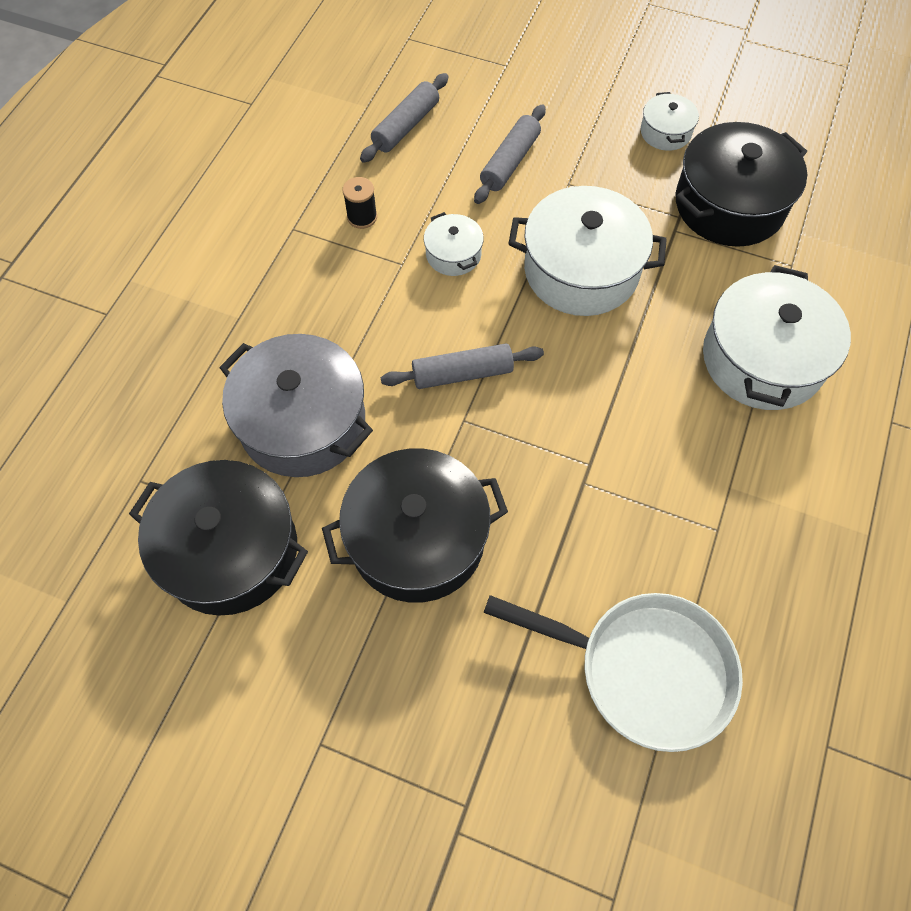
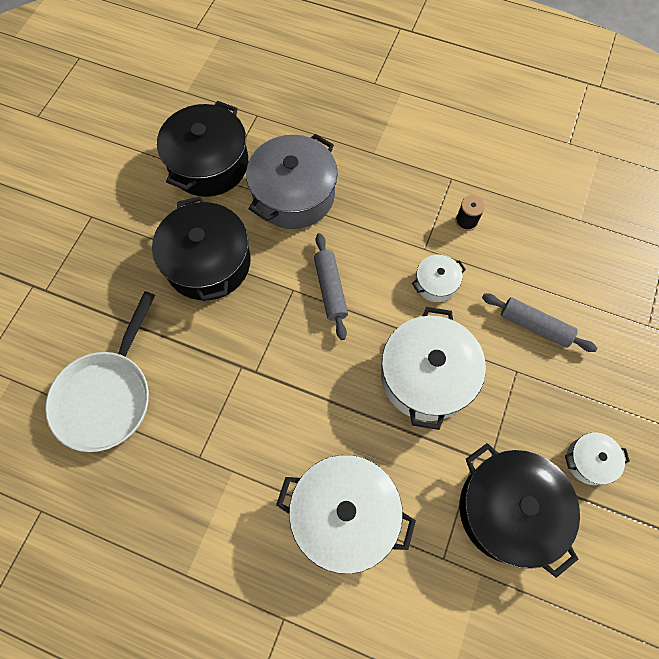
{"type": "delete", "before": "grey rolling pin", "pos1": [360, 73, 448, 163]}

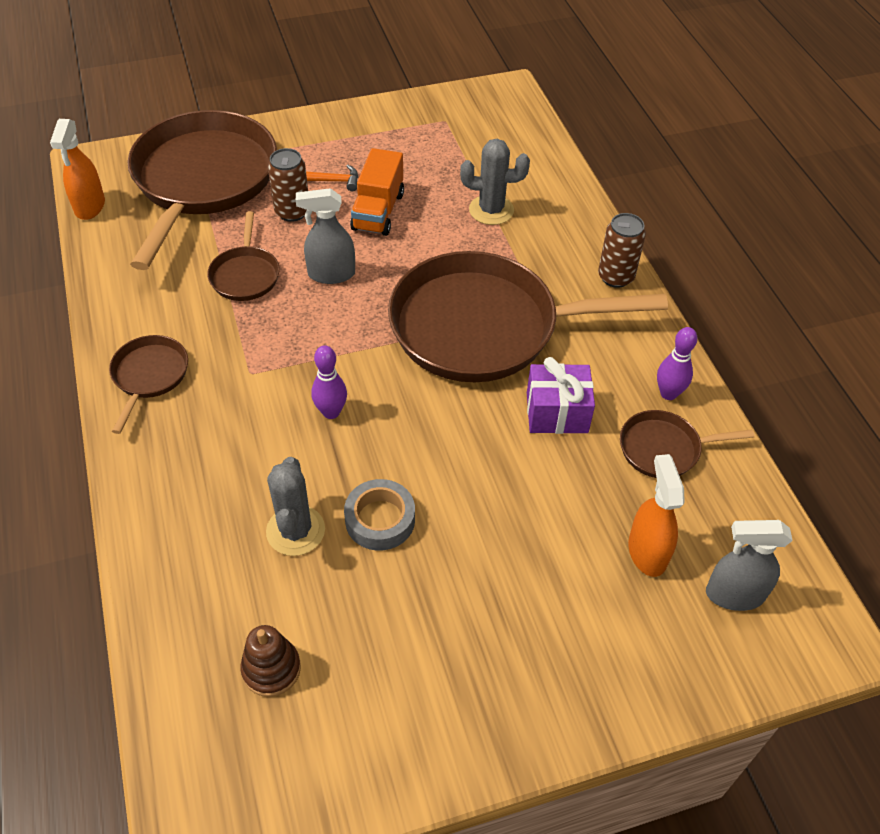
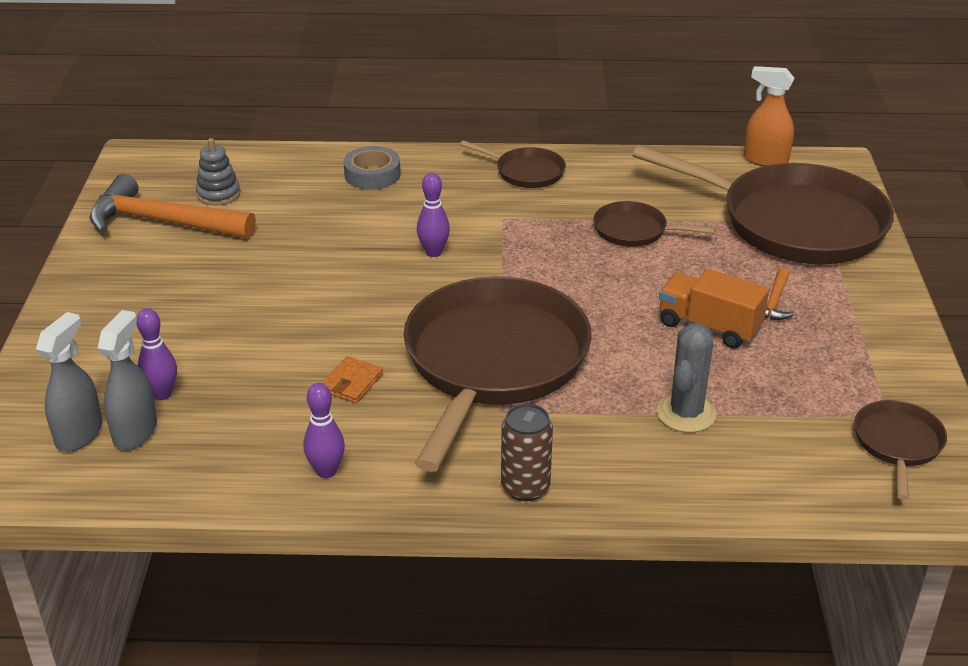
{"type": "recolor", "before": "brown stacking toy", "after": "grey stacking toy", "pos1": [240, 625, 301, 697], "pos2": [196, 138, 240, 206]}
{"type": "delete", "before": "grey cactus", "pos1": [266, 457, 325, 556]}
{"type": "delete", "before": "brown can", "pos1": [268, 148, 308, 222]}
{"type": "move", "before": "grey spray bottle", "pos1": [296, 188, 355, 284], "pos2": [98, 310, 157, 450]}
{"type": "move", "before": "grey tape", "pos1": [344, 479, 415, 550], "pos2": [344, 146, 401, 190]}
{"type": "replace", "before": "purple gift", "after": "orange wallet", "pos1": [527, 357, 595, 434], "pos2": [322, 356, 383, 403]}
{"type": "move", "before": "brown pan", "pos1": [620, 410, 754, 478], "pos2": [854, 400, 947, 500]}
{"type": "replace", "before": "orange spray bottle", "after": "purple bowling pin", "pos1": [628, 454, 685, 577], "pos2": [136, 308, 177, 400]}
{"type": "insert", "after": "orange hammer", "pos2": [89, 174, 256, 239]}

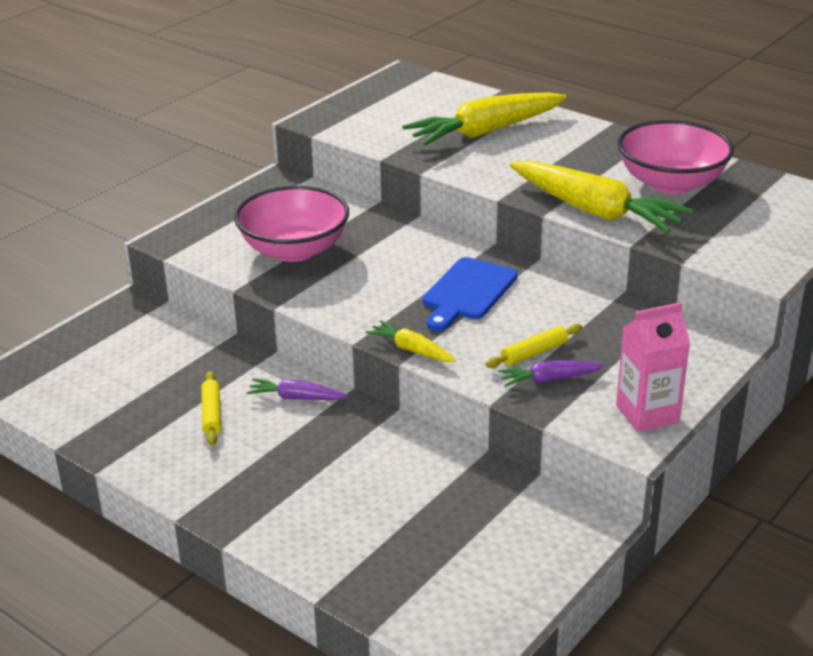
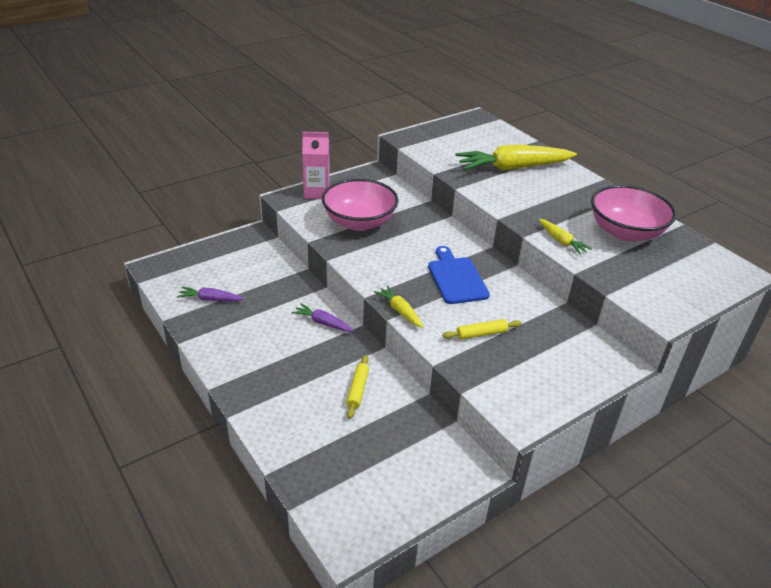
{"type": "move", "before": "yellow rolling pin", "pos1": [201, 371, 221, 446], "pos2": [346, 355, 369, 419]}
{"type": "rotate", "before": "blue cutting board", "pos1": [423, 257, 518, 331], "pos2": [428, 246, 490, 304], "turn": 120}
{"type": "move", "before": "purple carrot", "pos1": [498, 360, 605, 387], "pos2": [177, 287, 244, 301]}
{"type": "resize", "before": "yellow carrot", "pos1": [510, 161, 693, 233], "pos2": [539, 219, 592, 255], "scale": 0.47}
{"type": "move", "before": "pink carton", "pos1": [616, 302, 690, 432], "pos2": [302, 132, 330, 199]}

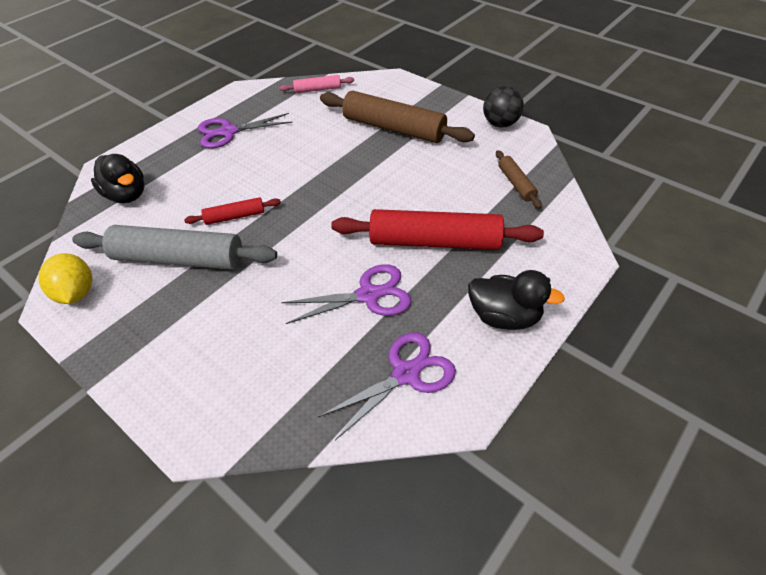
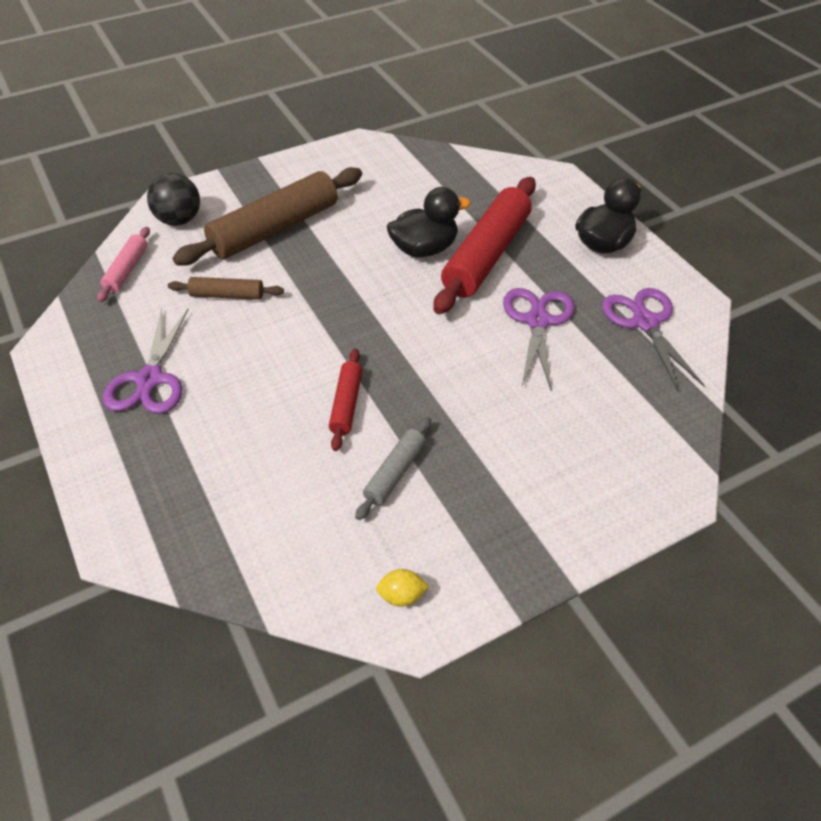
{"type": "resize", "before": "yellow lemon", "pos1": [38, 253, 92, 304], "pos2": [376, 569, 429, 607], "scale": 0.55}
{"type": "resize", "before": "grey rolling pin", "pos1": [72, 225, 277, 270], "pos2": [355, 417, 431, 520], "scale": 0.49}
{"type": "move", "before": "black duck", "pos1": [91, 154, 145, 203], "pos2": [387, 187, 471, 257]}
{"type": "move", "before": "black ball", "pos1": [483, 86, 524, 127], "pos2": [147, 173, 200, 226]}
{"type": "move", "before": "brown rolling pin", "pos1": [496, 150, 542, 209], "pos2": [168, 277, 284, 300]}

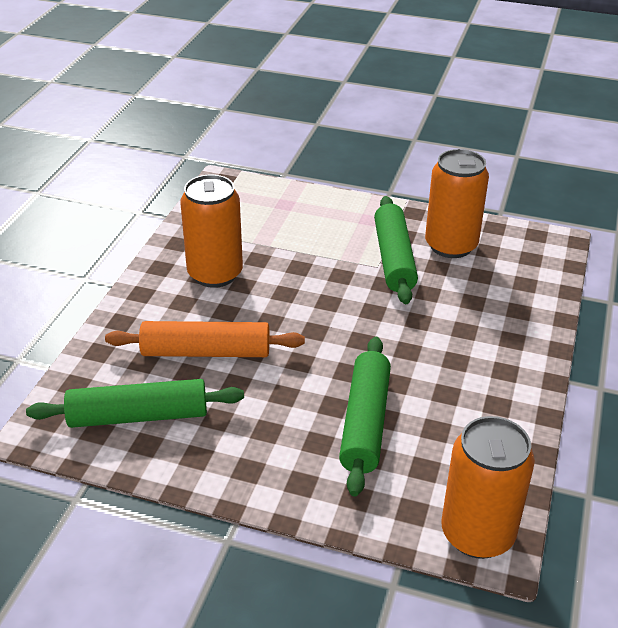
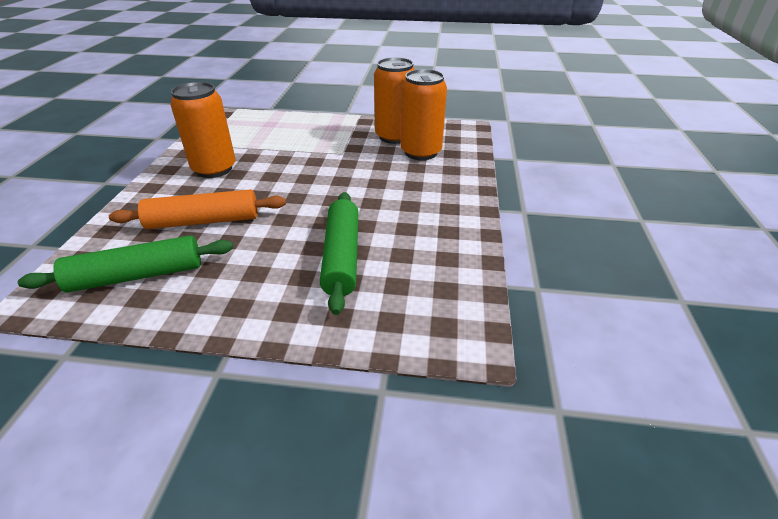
{"type": "delete", "before": "green rolling pin", "pos1": [374, 196, 418, 304]}
{"type": "move", "before": "orange can", "pos1": [442, 416, 535, 559], "pos2": [400, 69, 447, 160]}

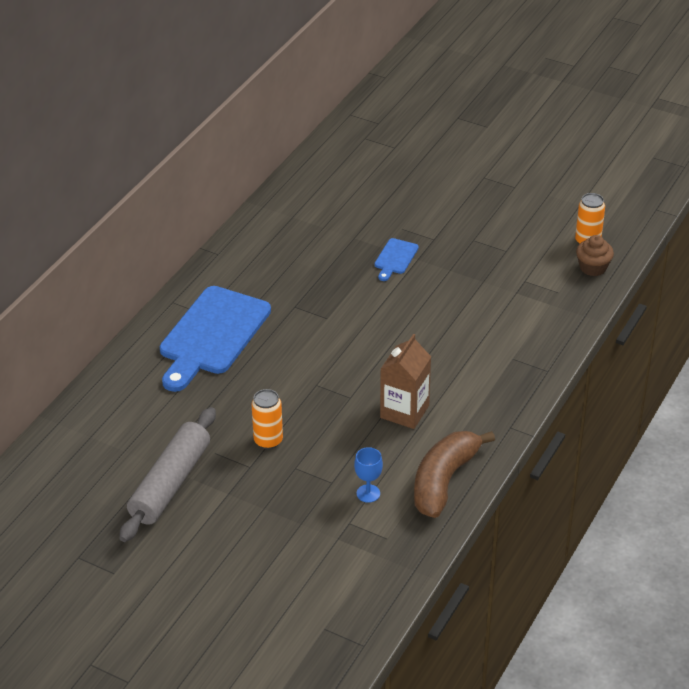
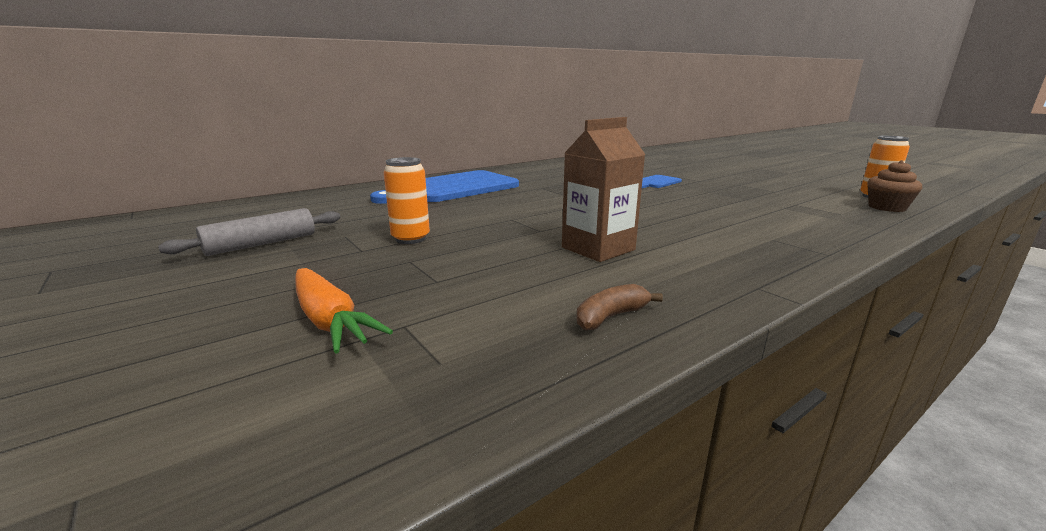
{"type": "resize", "before": "grey rolling pin", "pos1": [119, 407, 216, 542], "pos2": [158, 208, 340, 256], "scale": 0.64}
{"type": "delete", "before": "blue goblet", "pos1": [354, 447, 383, 503]}
{"type": "resize", "before": "brown banana", "pos1": [414, 431, 495, 518], "pos2": [576, 284, 663, 330], "scale": 0.44}
{"type": "insert", "after": "orange carrot", "pos2": [295, 268, 393, 354]}

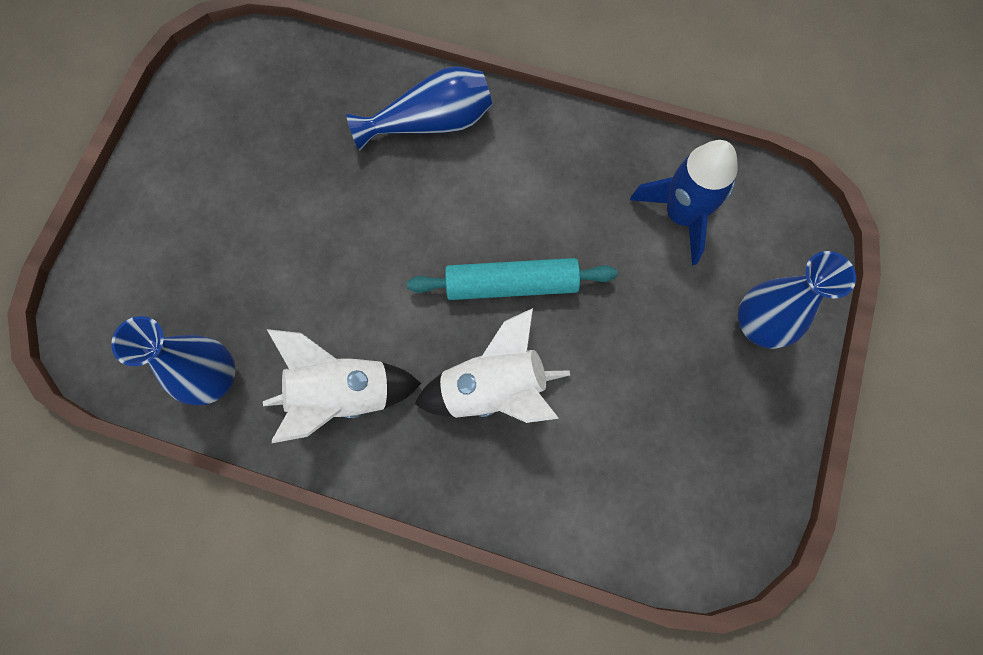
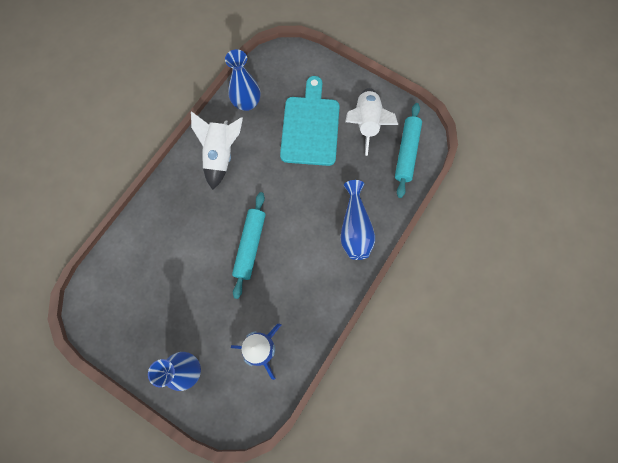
{"type": "move", "before": "white rocket", "pos1": [415, 308, 570, 423], "pos2": [345, 88, 398, 156]}
{"type": "insert", "after": "turquoise cutting board", "pos2": [280, 76, 340, 166]}
{"type": "insert", "after": "turquoise rolling pin", "pos2": [395, 103, 422, 198]}

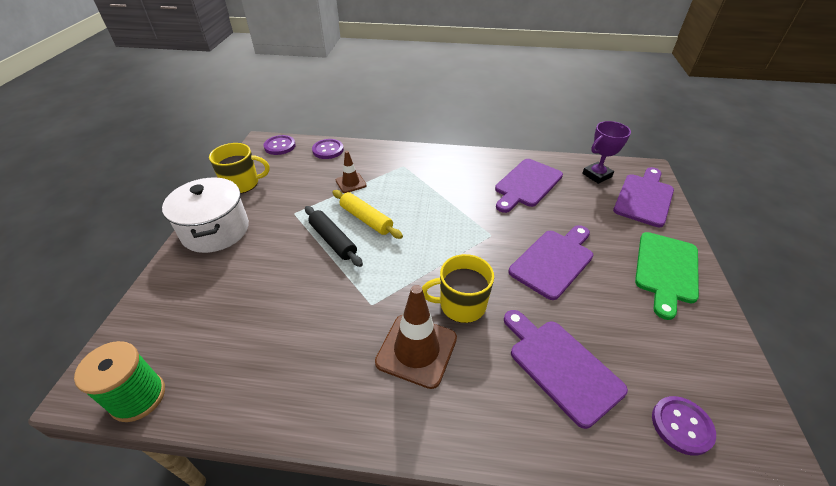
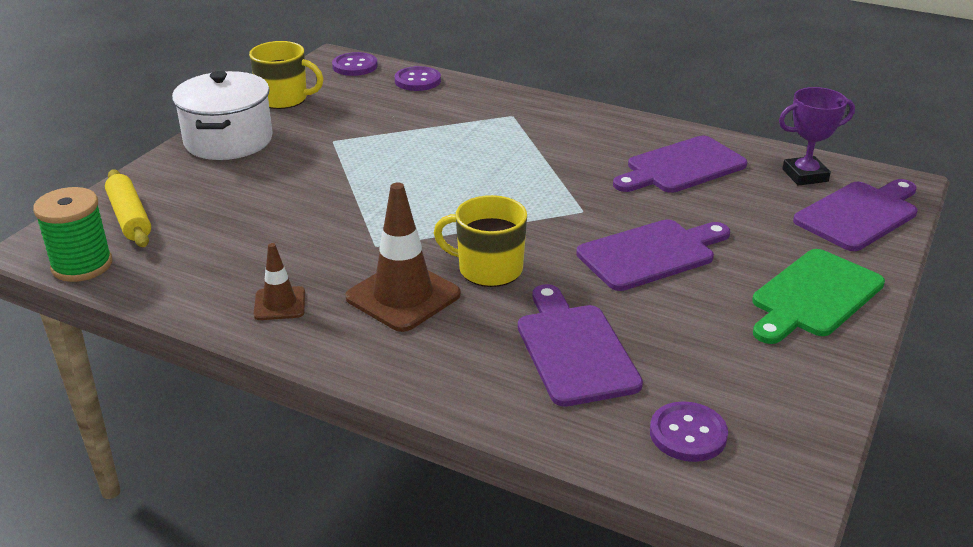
{"type": "delete", "before": "black rolling pin", "pos1": [305, 206, 363, 267]}
{"type": "move", "before": "yellow rolling pin", "pos1": [332, 190, 403, 239], "pos2": [105, 170, 151, 247]}
{"type": "move", "before": "brown traffic cone", "pos1": [336, 151, 367, 193], "pos2": [254, 243, 305, 320]}

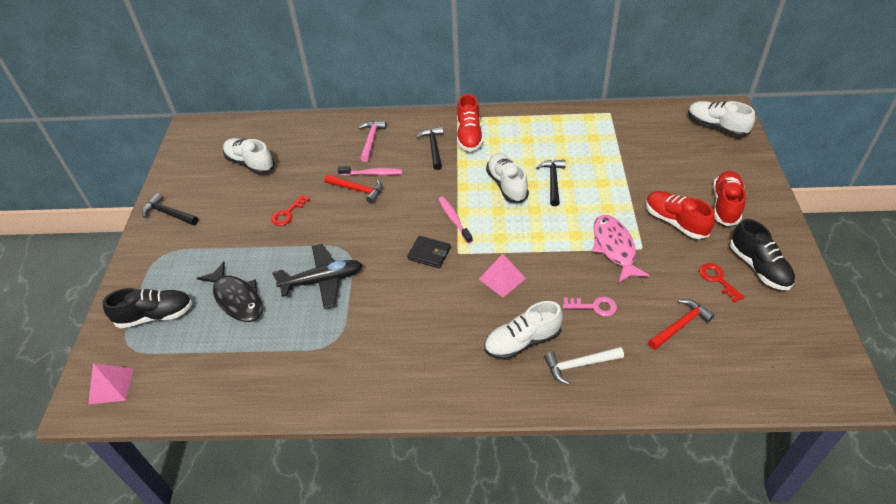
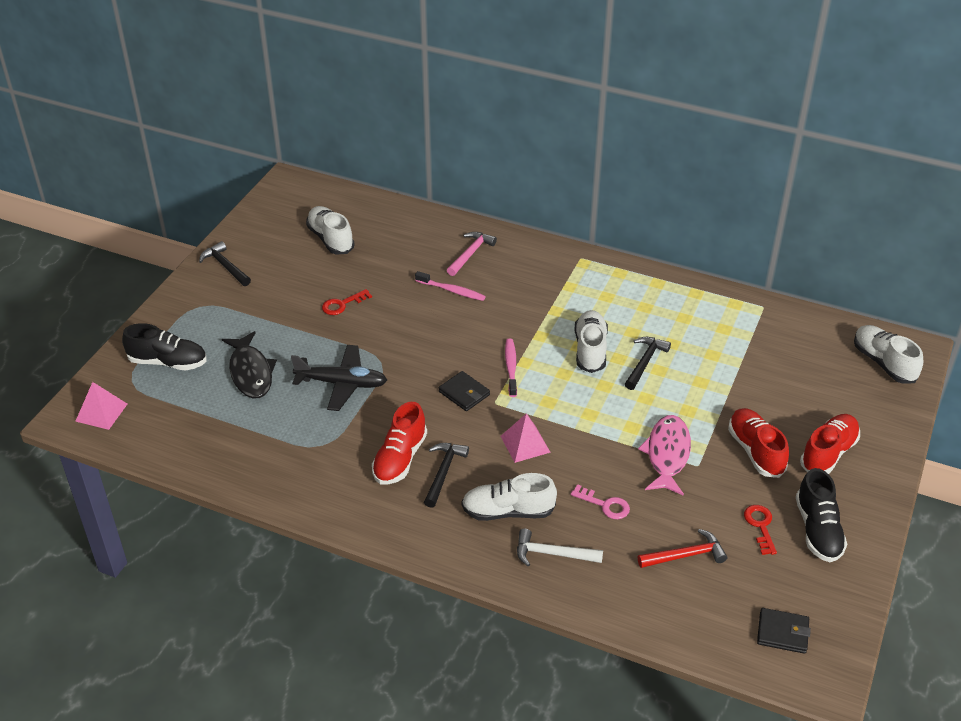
{"type": "delete", "before": "red hammer", "pos1": [324, 174, 382, 203]}
{"type": "move", "before": "black hammer", "pos1": [417, 127, 444, 170], "pos2": [424, 443, 469, 508]}
{"type": "move", "before": "red shoe", "pos1": [457, 94, 483, 152], "pos2": [372, 402, 427, 485]}
{"type": "insert", "after": "black wallet", "pos2": [757, 608, 811, 654]}

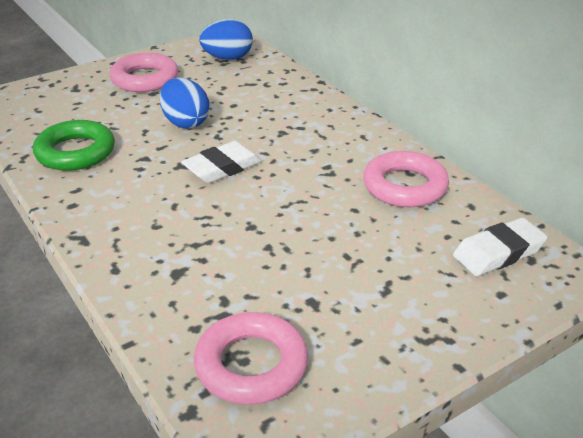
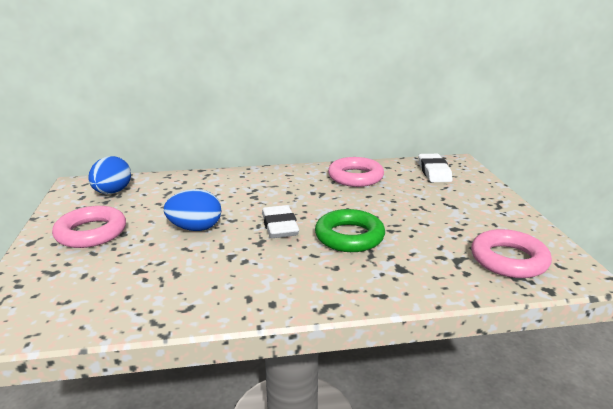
{"type": "move", "before": "green ring", "pos1": [33, 120, 115, 171], "pos2": [315, 209, 385, 252]}

